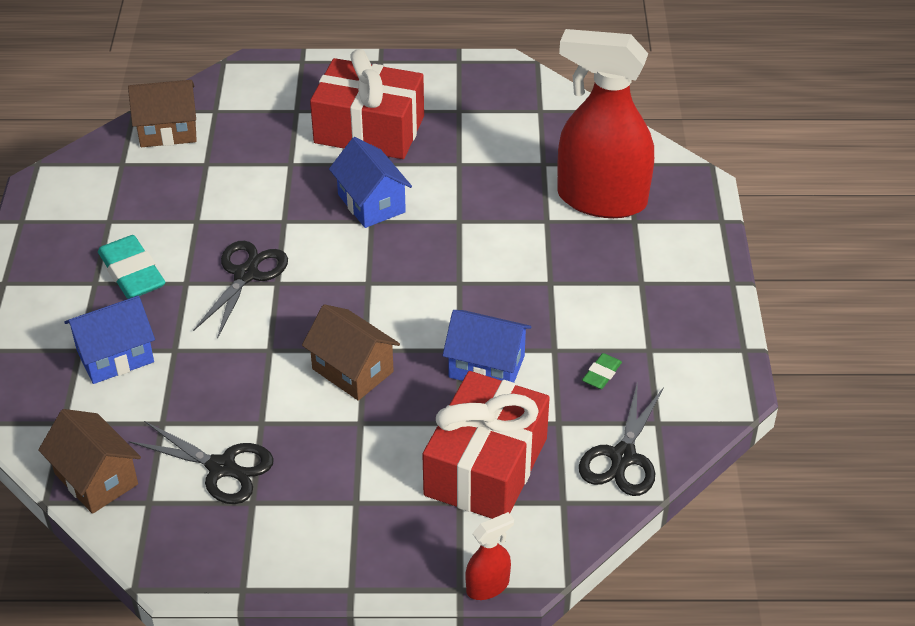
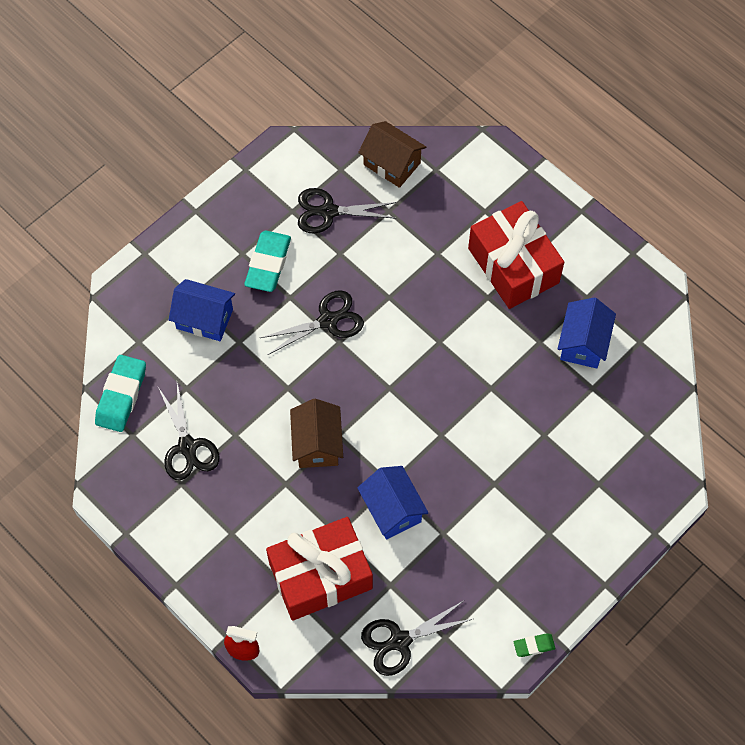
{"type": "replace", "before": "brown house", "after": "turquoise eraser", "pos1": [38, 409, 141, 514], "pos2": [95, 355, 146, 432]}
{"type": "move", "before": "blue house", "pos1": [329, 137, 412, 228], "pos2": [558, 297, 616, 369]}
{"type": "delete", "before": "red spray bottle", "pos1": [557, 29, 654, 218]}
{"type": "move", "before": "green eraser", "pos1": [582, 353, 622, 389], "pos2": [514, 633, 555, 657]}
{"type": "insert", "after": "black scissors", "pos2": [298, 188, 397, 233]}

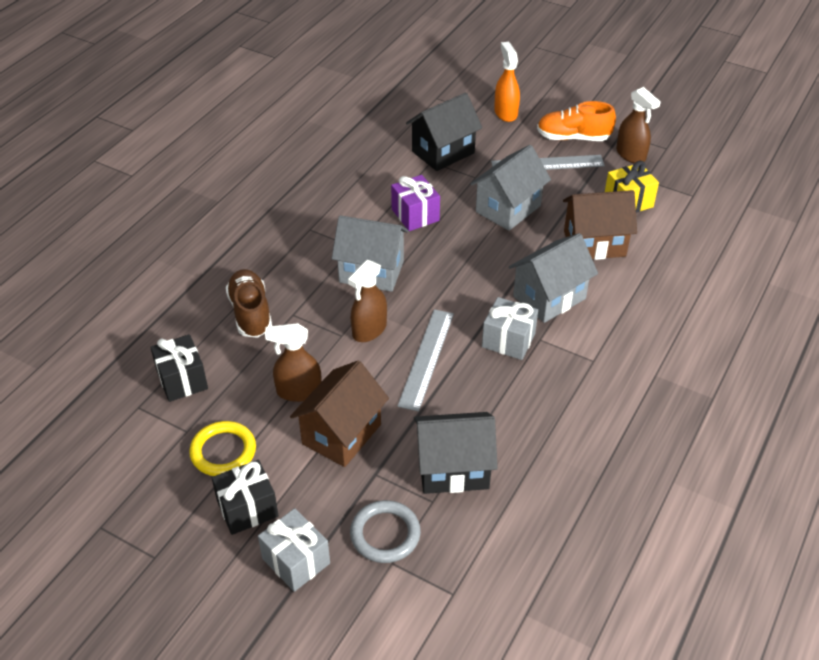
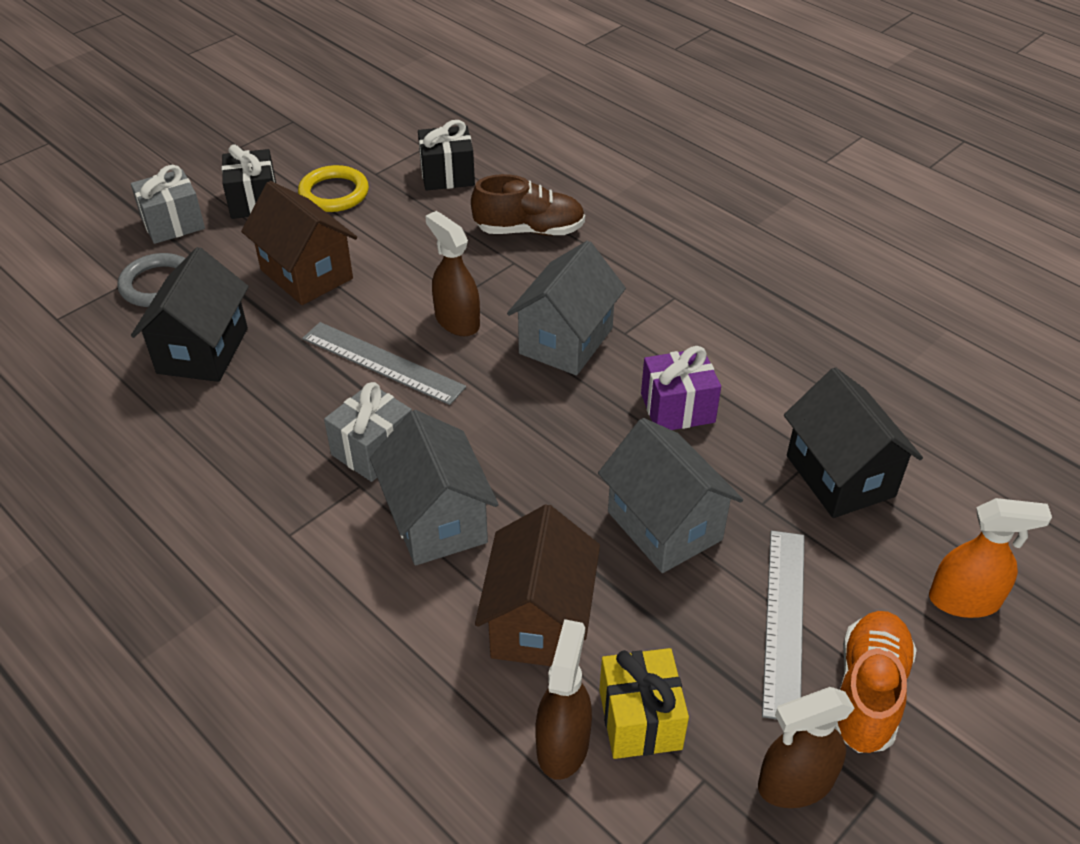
{"type": "move", "before": "brown spray bottle", "pos1": [265, 323, 322, 402], "pos2": [535, 619, 592, 780]}

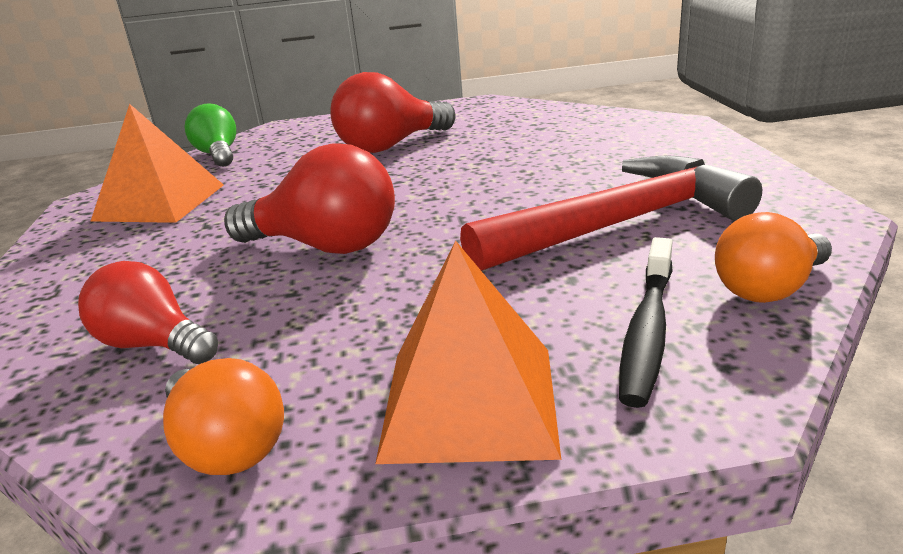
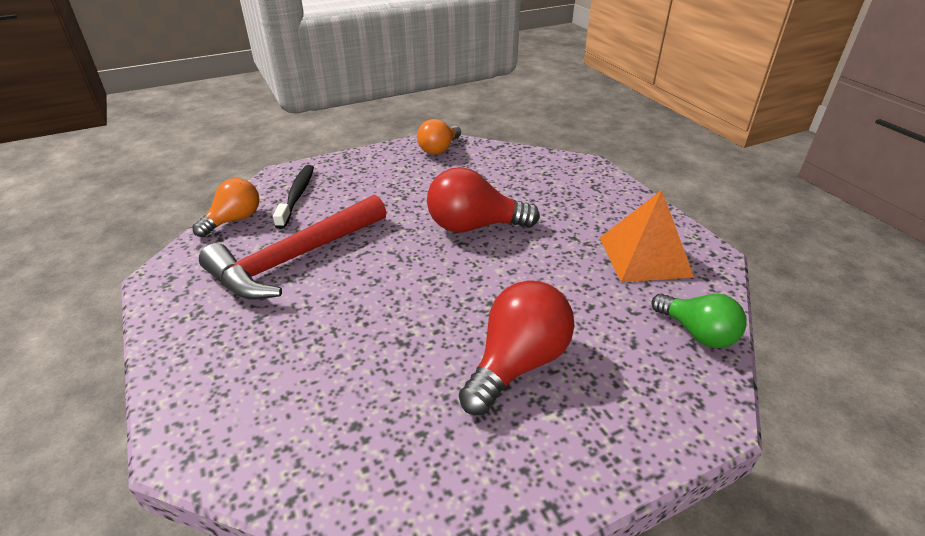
{"type": "delete", "before": "red light bulb", "pos1": [78, 261, 218, 364]}
{"type": "rotate", "before": "orange light bulb", "pos1": [163, 358, 284, 475], "pos2": [417, 119, 461, 155], "turn": -90}
{"type": "delete", "before": "orange pyramid", "pos1": [375, 240, 561, 464]}

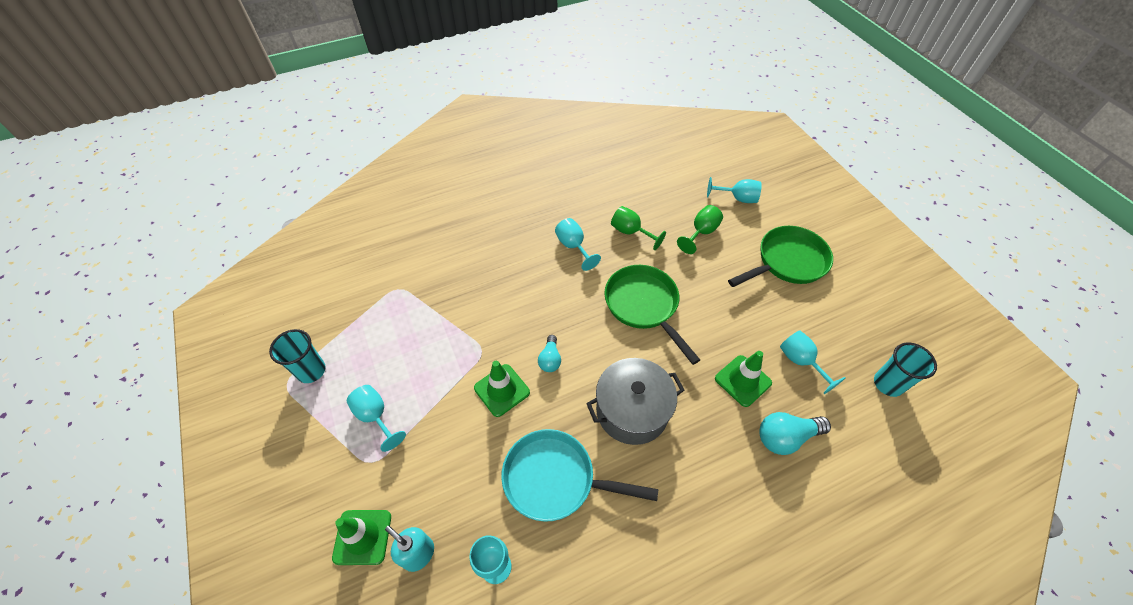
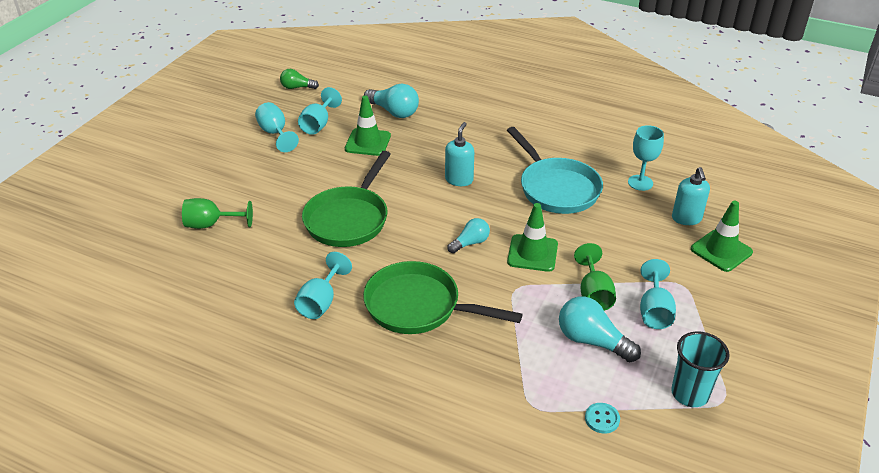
{"type": "replace", "before": "grey pot", "after": "turquoise soap dispenser", "pos1": [586, 358, 684, 445], "pos2": [445, 122, 474, 186]}
{"type": "move", "before": "green goblet", "pos1": [611, 206, 666, 250], "pos2": [574, 243, 616, 311]}
{"type": "move", "before": "turquoise goblet", "pos1": [707, 177, 762, 203], "pos2": [255, 102, 299, 152]}
{"type": "move", "before": "green pan", "pos1": [728, 226, 833, 287], "pos2": [363, 261, 522, 334]}
{"type": "replace", "before": "turquoise cup", "after": "green light bulb", "pos1": [874, 342, 937, 397], "pos2": [280, 69, 319, 89]}
{"type": "insert", "after": "turquoise light bulb", "pos2": [559, 297, 641, 362]}
{"type": "insert", "after": "turquoise button", "pos2": [585, 403, 620, 434]}

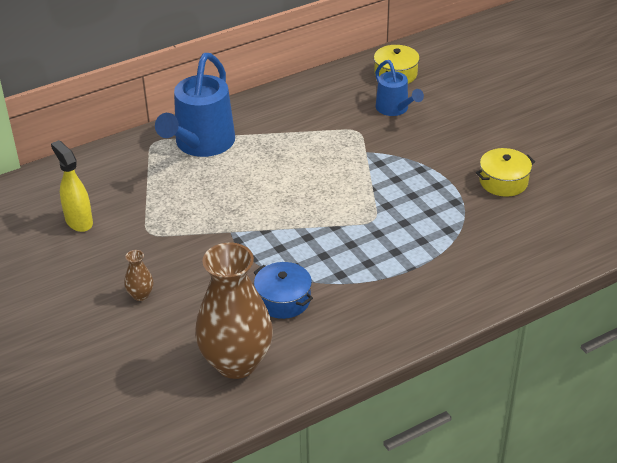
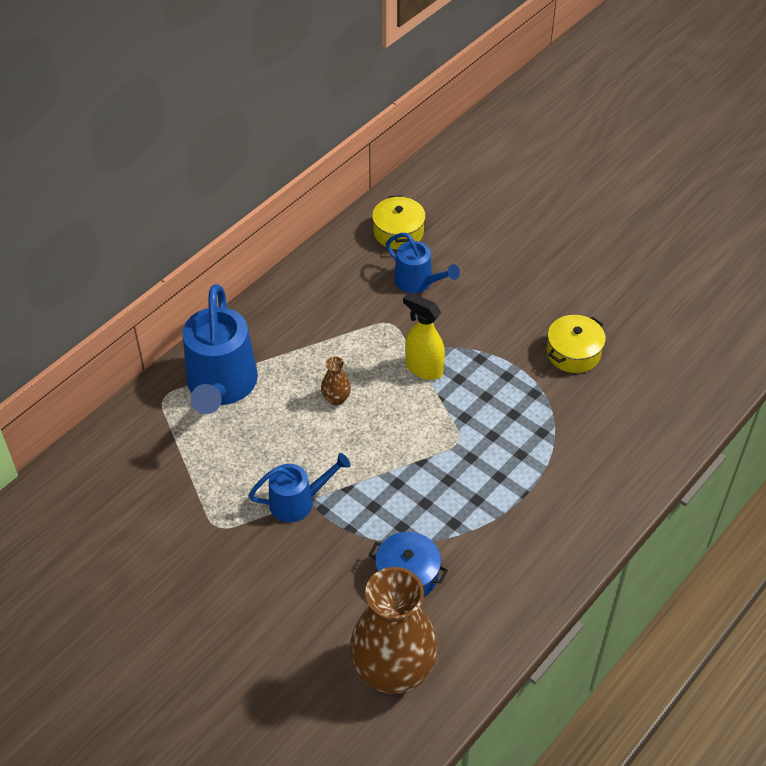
{"type": "move", "before": "yellow spray bottle", "pos1": [51, 140, 93, 232], "pos2": [403, 292, 445, 380]}
{"type": "move", "before": "brown vase", "pos1": [124, 250, 154, 301], "pos2": [321, 357, 351, 406]}
{"type": "insert", "after": "blue watering can", "pos2": [249, 453, 351, 522]}

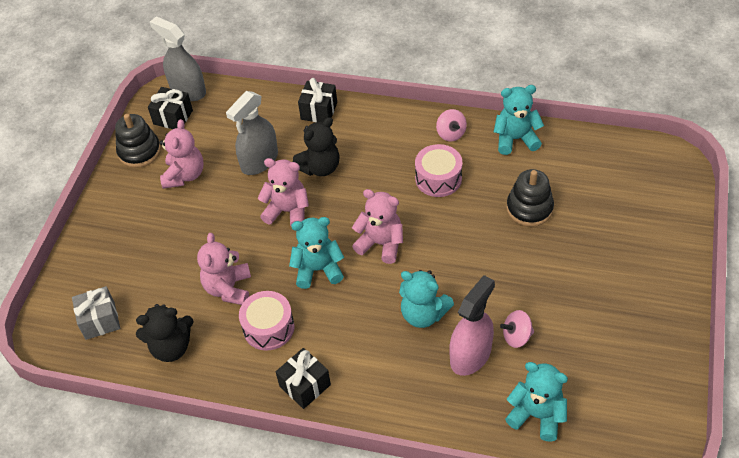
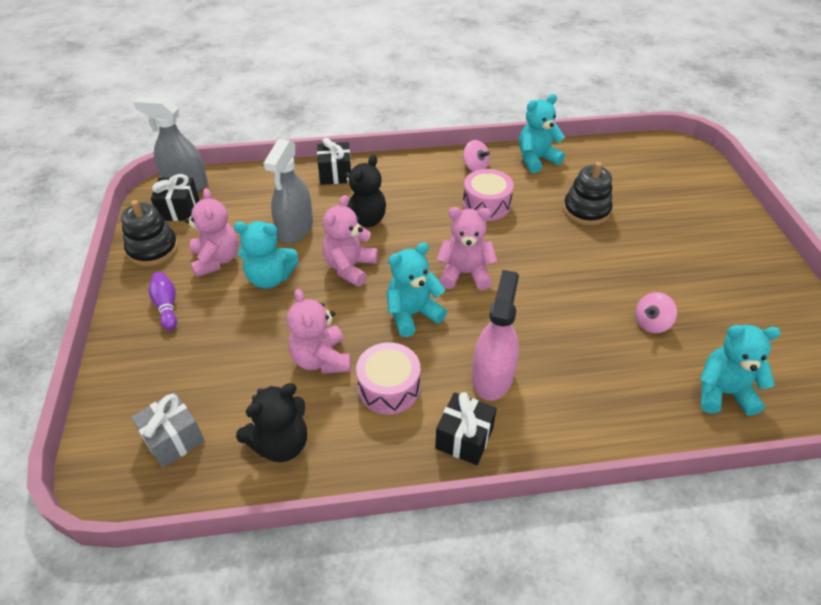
{"type": "rotate", "before": "pink teddy bear", "pos1": [257, 158, 309, 226], "pos2": [322, 195, 378, 287], "turn": -60}
{"type": "move", "before": "turquoise teddy bear", "pos1": [399, 270, 454, 328], "pos2": [234, 221, 299, 289]}
{"type": "move", "before": "pink spray bottle", "pos1": [450, 275, 495, 376], "pos2": [472, 270, 519, 401]}
{"type": "insert", "after": "purple bowling pin", "pos2": [148, 272, 177, 330]}

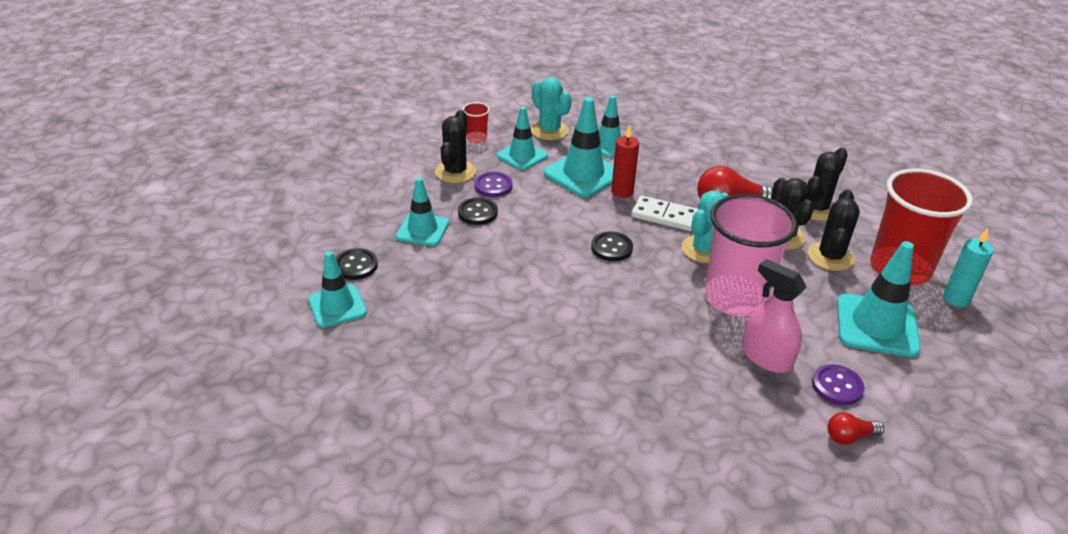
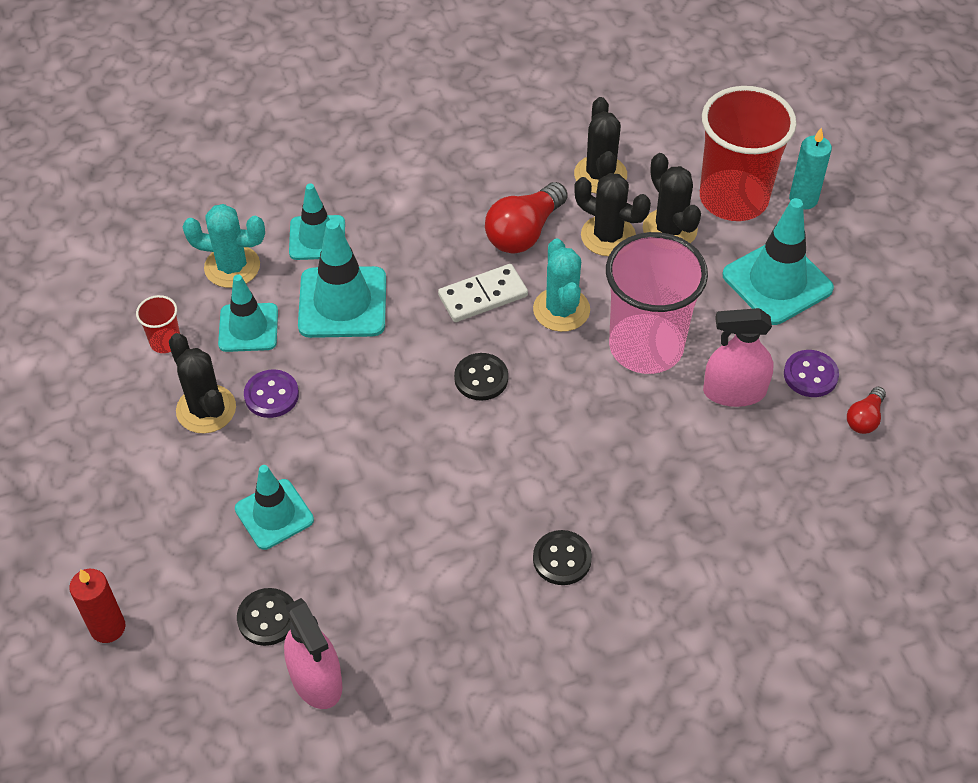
{"type": "replace", "before": "turquoise traffic cone", "after": "pink spray bottle", "pos1": [308, 251, 367, 327], "pos2": [284, 598, 343, 709]}
{"type": "move", "before": "black button", "pos1": [458, 197, 498, 225], "pos2": [533, 530, 592, 585]}
{"type": "move", "before": "red candle", "pos1": [611, 124, 639, 198], "pos2": [69, 569, 126, 643]}

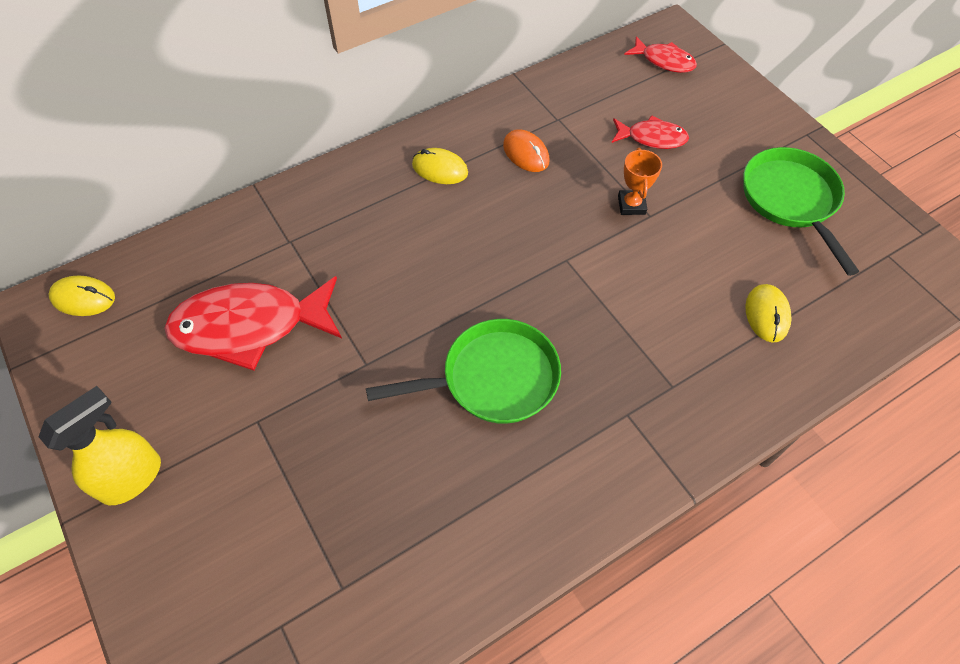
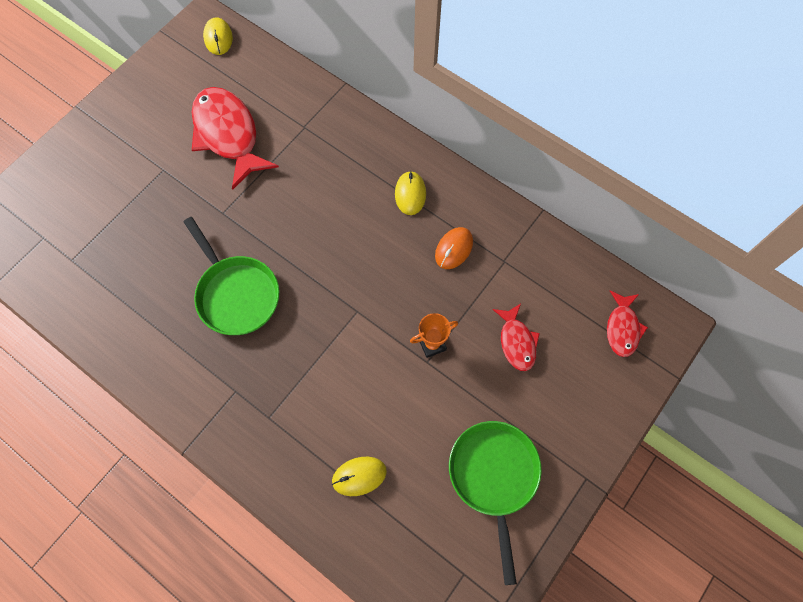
{"type": "delete", "before": "yellow spray bottle", "pos1": [38, 386, 161, 505]}
{"type": "rotate", "before": "green pan", "pos1": [743, 147, 859, 276], "pos2": [449, 421, 542, 585], "turn": -60}

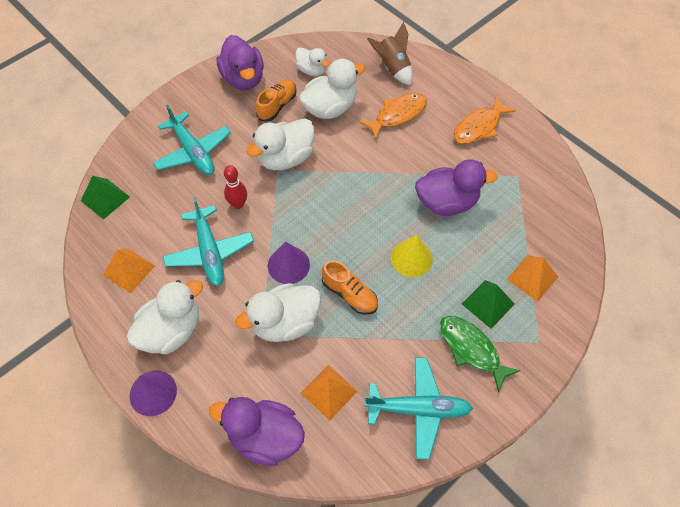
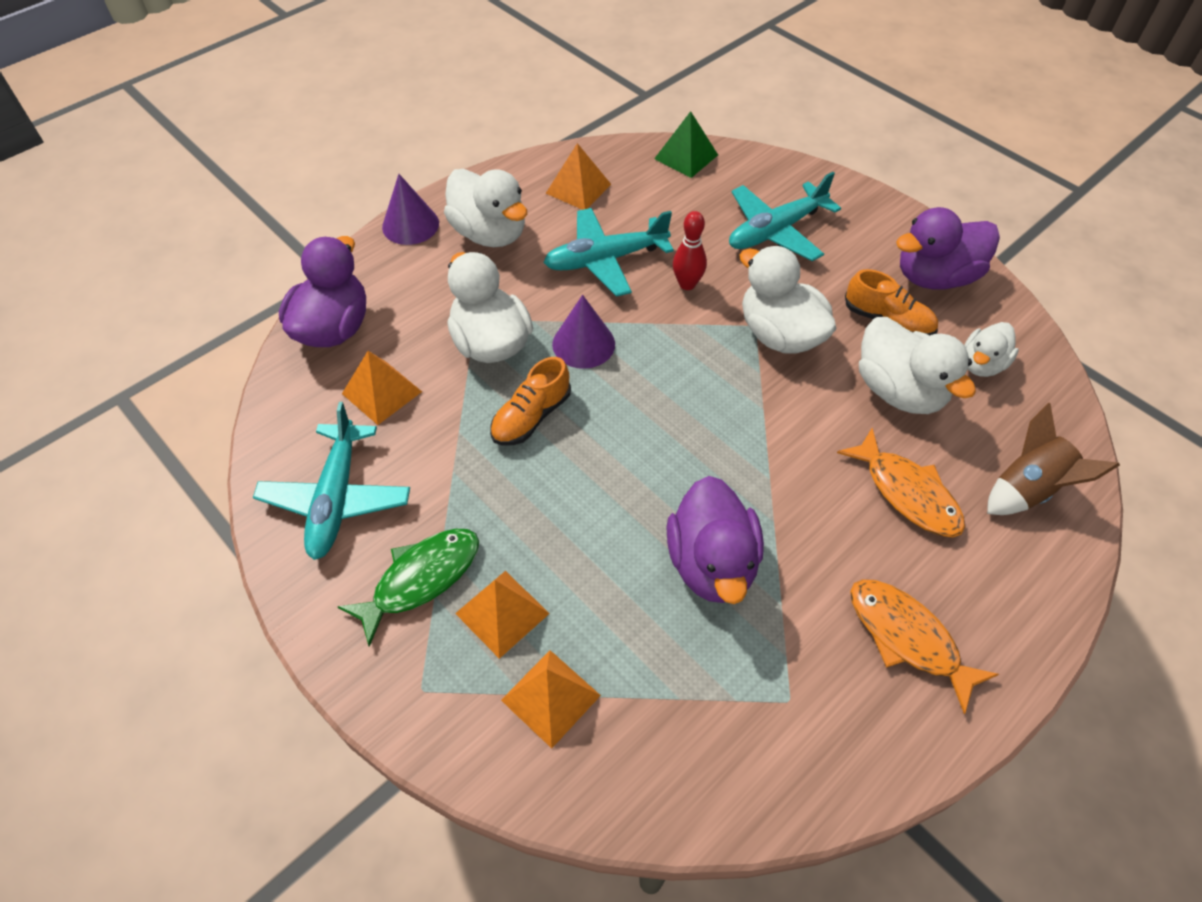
{"type": "delete", "before": "yellow cone", "pos1": [391, 235, 433, 277]}
{"type": "recolor", "before": "green pyramid", "after": "orange pyramid", "pos1": [462, 280, 515, 329], "pos2": [455, 571, 550, 659]}

